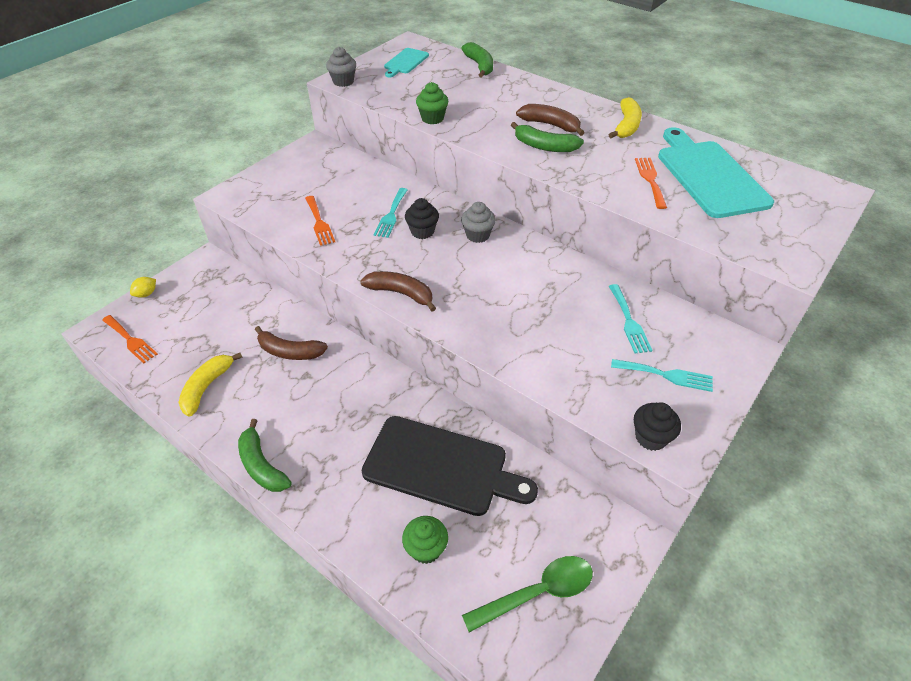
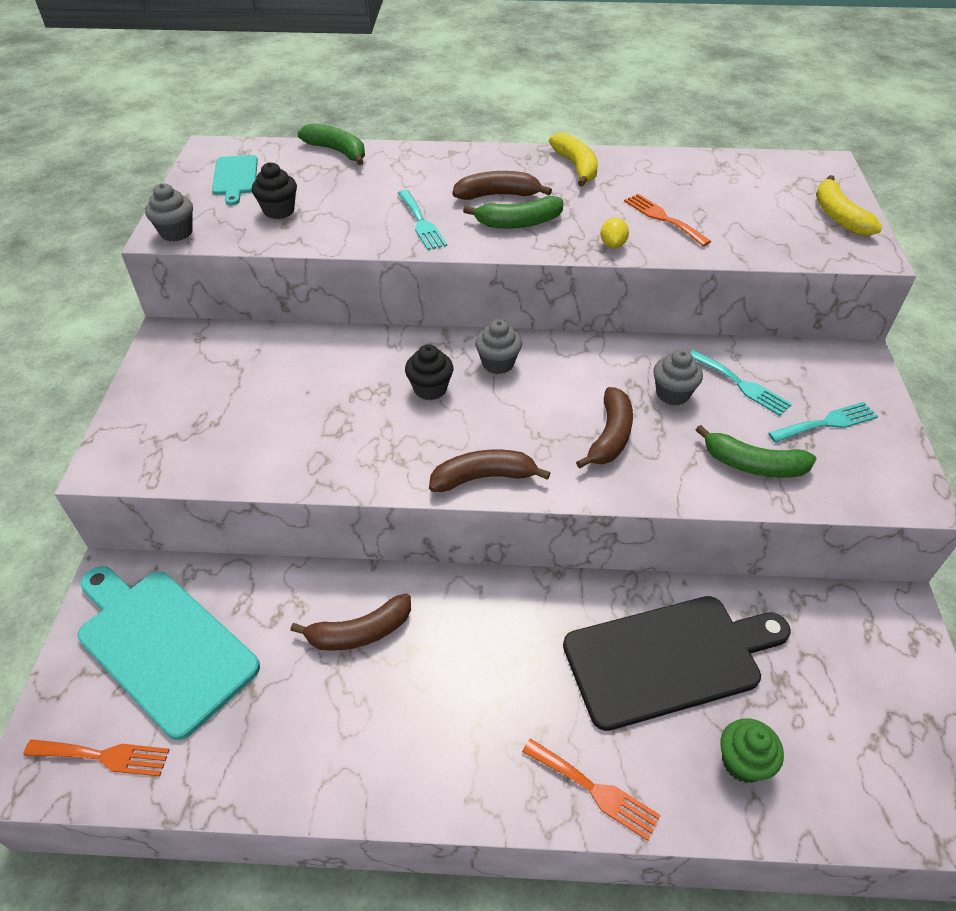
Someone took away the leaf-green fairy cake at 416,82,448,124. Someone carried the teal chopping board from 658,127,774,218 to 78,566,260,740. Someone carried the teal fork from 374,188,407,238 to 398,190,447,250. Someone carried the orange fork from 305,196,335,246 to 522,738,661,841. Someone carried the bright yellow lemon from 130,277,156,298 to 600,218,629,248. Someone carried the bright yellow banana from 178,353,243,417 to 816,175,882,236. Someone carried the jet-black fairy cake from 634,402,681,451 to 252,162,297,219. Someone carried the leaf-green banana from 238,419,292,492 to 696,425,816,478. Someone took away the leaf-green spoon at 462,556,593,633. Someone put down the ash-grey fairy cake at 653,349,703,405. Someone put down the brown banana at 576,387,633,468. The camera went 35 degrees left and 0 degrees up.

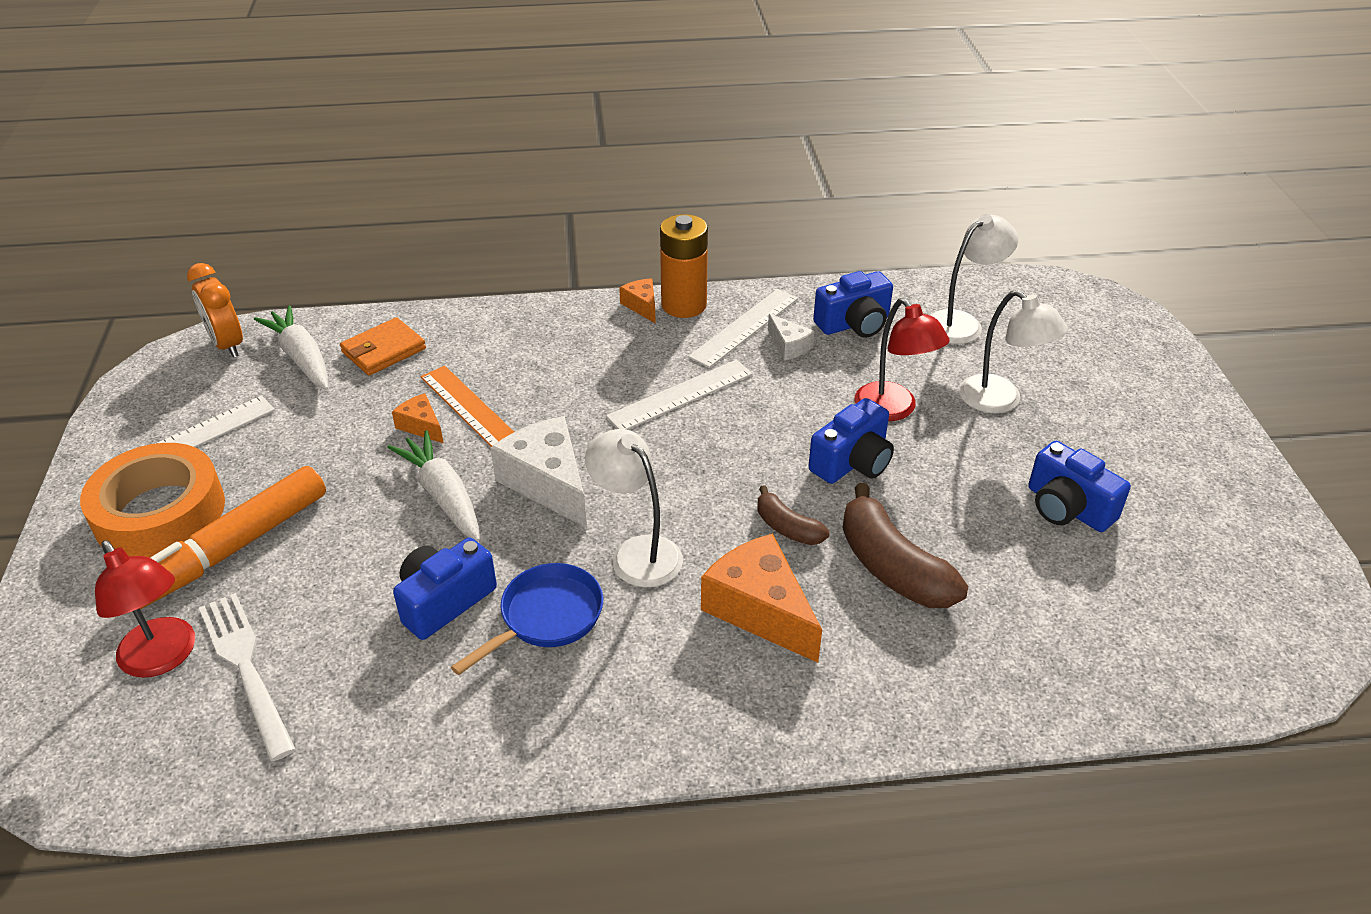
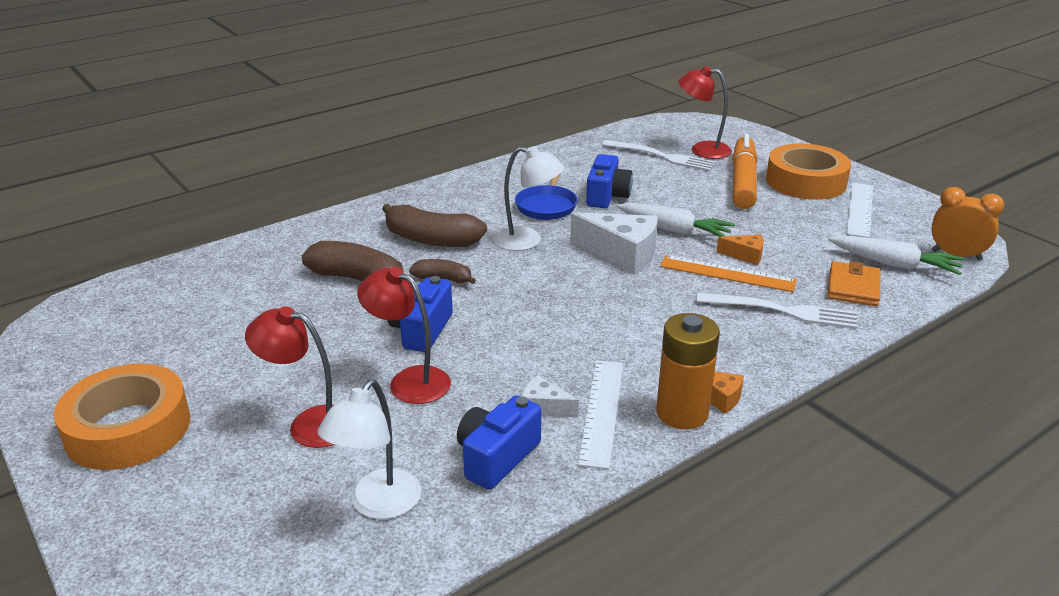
Someone repainted the snow-white desk lamp at 959,290,1068,413, which became the scarlet desk lamp at 245,306,335,448. Someone took away the snow-white measuring stick at 606,360,753,430. Someone took away the blue compact camera at 1028,441,1131,532. Someone swapped the orange cheese wedge at 701,533,822,663 for the brown banana at 382,203,487,247. Someone put down the snow-white fork at 696,293,858,329. Someone put down the orange sticky tape at 54,364,190,470. The camera went 150 degrees right and 10 degrees down.

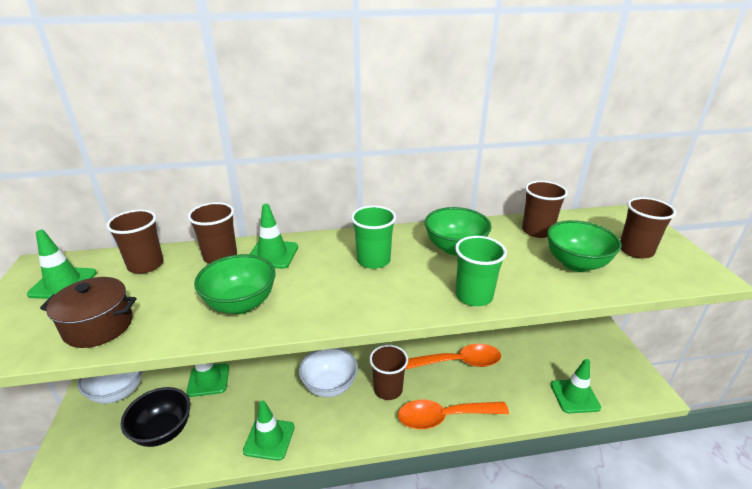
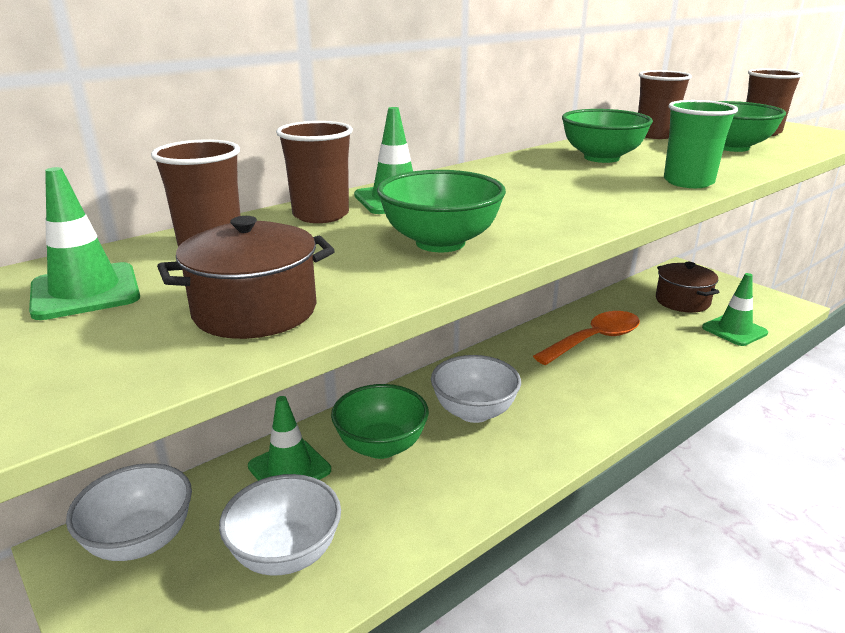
Someone took away the leaf-green cup at 351,205,396,269. Someone took away the brown cup at 369,345,408,400. Someone repainted the jet-black bowl at 121,387,190,447, which became the snow-white bowl at 219,474,341,576. Someone took away the orange spoon at 398,400,509,429. Someone took away the leaf-green traffic cone at 243,401,295,461. Someone put down the brown cooking pot at 656,262,719,313. Someone put down the leaf-green bowl at 331,384,429,459. The camera went 30 degrees left and 5 degrees down.

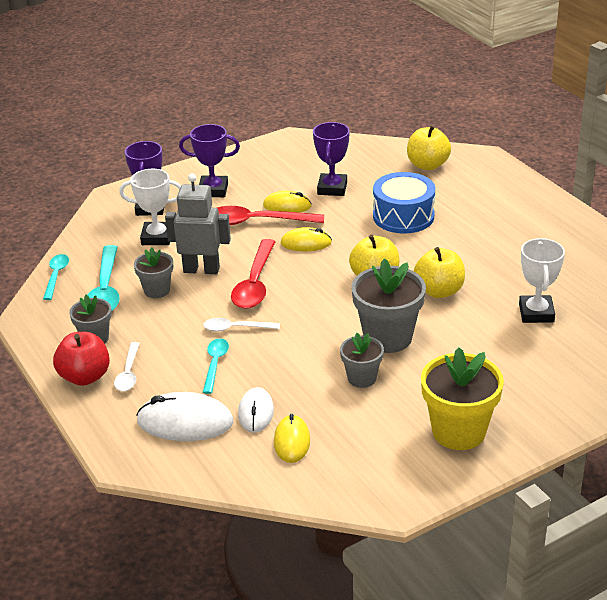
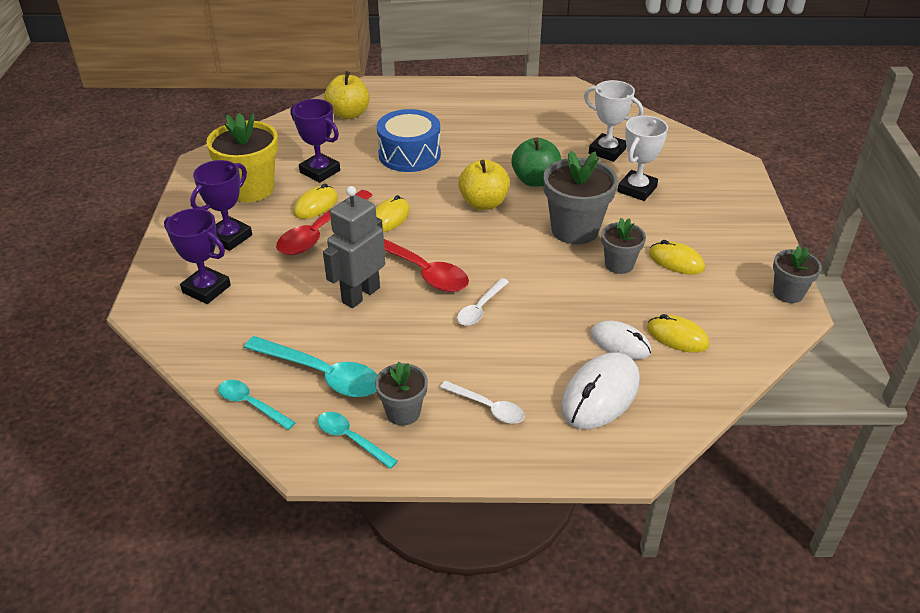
Someone carried the snow-white award cup from 119,168,181,245 to 617,116,668,201. Someone carried the ash-grey potted plant from 134,247,173,298 to 773,245,822,303. Someone repainted the bright yellow apple fruit at 414,247,465,298, which became the leaf-green apple fruit at 511,138,561,187. Someone took away the scarlet apple fruit at 53,332,110,386. Someone carried the teal spoon from 203,338,229,394 to 317,412,398,469. Someone carried the bright yellow potted plant from 421,347,504,450 to 206,113,278,202. Someone put down the bright yellow computer mouse at 649,240,705,275. The camera went 60 degrees left and 5 degrees up.

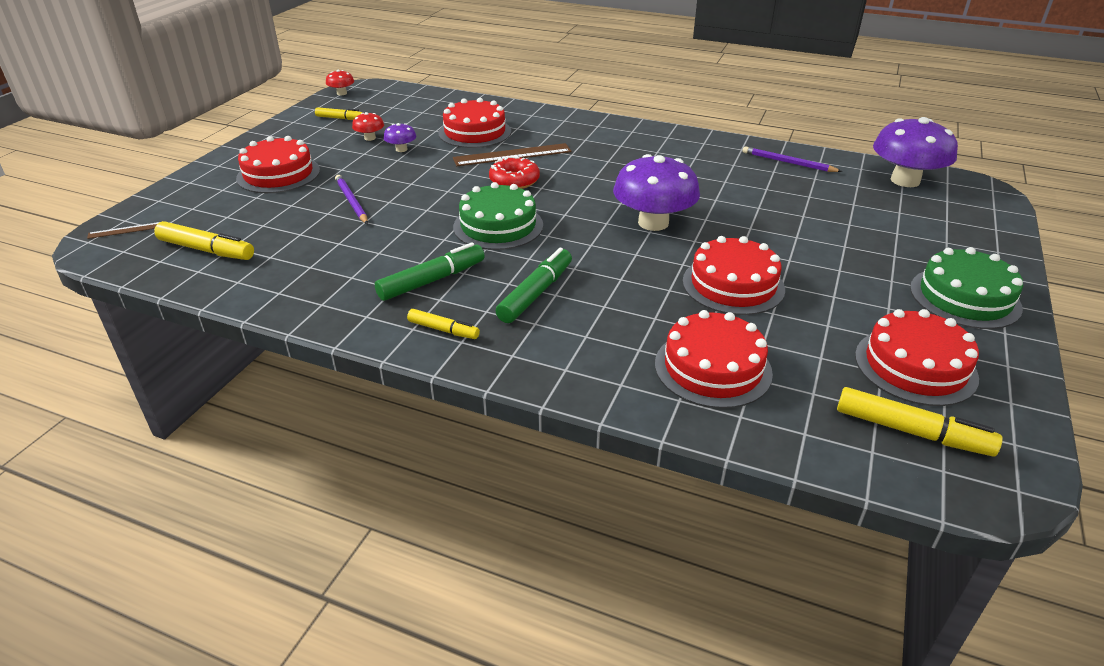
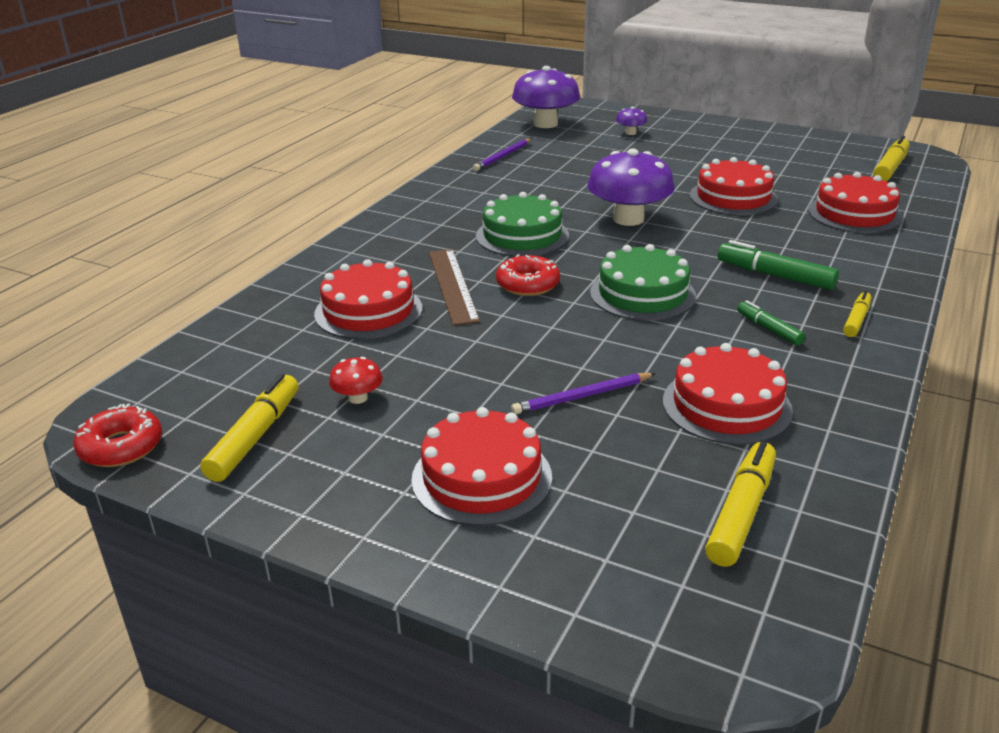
Someone swapped the scarlet mushroom at 326,70,354,95 for the scarlet glazed donut at 73,403,162,467. Someone scaled the bright yellow felt pen at 315,107,363,120 by 1.65. Someone carried the violet mushroom from 384,123,416,152 to 616,107,647,135. Someone took away the brown measuring stick at 87,222,159,239. Someone scaled the leaf-green felt pen at 375,242,485,301 by 0.61. Someone carried the leaf-green gateau from 910,247,1023,329 to 476,192,569,257. Someone carried the scarlet gateau from 855,309,979,406 to 663,343,793,445. The camera went 85 degrees left and 5 degrees down.

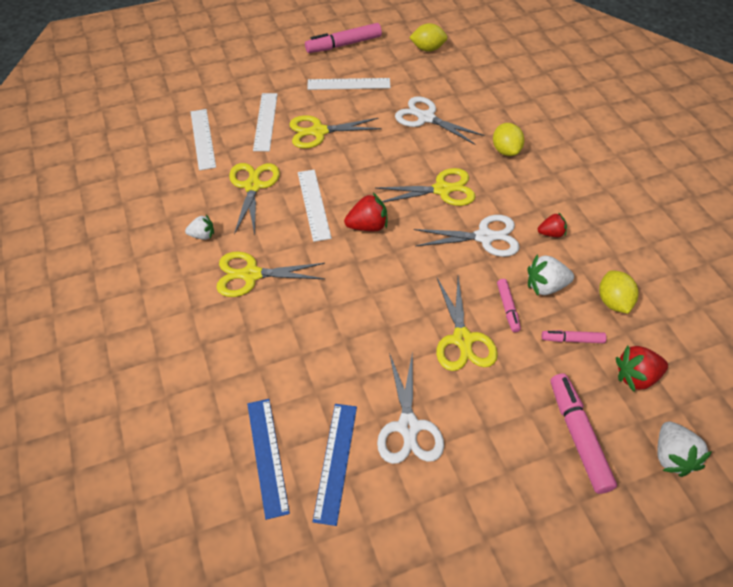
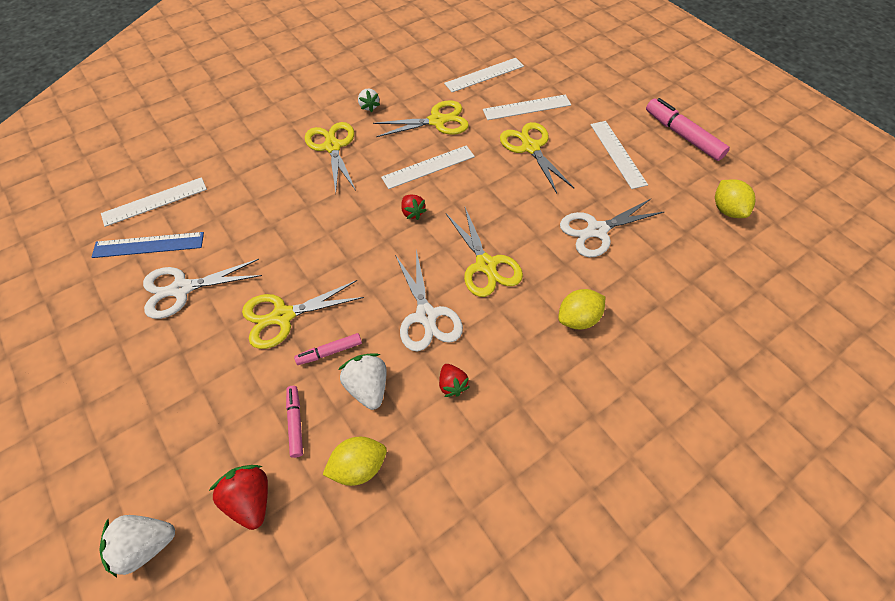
Someone rotated the snow-white shears at 395,96,484,145 by 135 degrees counterclockwise. Someone scaled the scarlet berry at 344,193,387,232 by 0.65. Someone took away the rose-pink felt pen at 551,373,617,494. Someone repainted the blue measuring stick at 247,399,290,520, which became the snow-white measuring stick at 101,177,207,227. The camera went 75 degrees right and 5 degrees up.

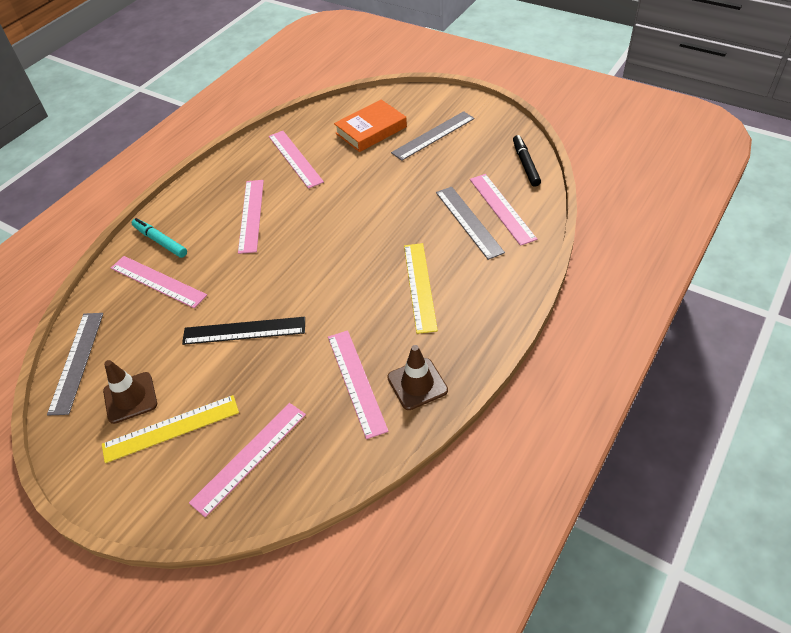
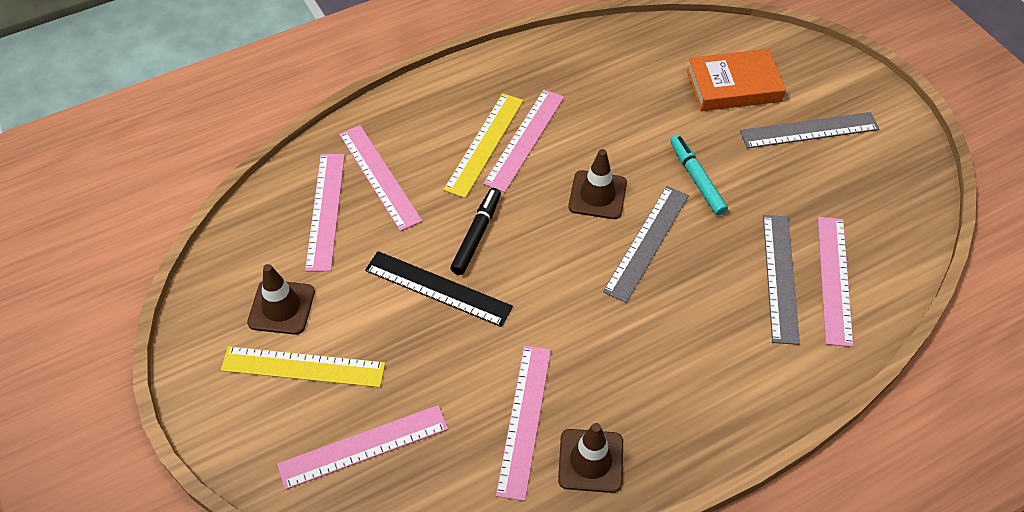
Someone carried the rose-pink measuring stick from 269,131,324,189 to 305,154,345,271. Someone carried the jet-black felt pen from 513,135,541,187 to 451,188,501,275. Someone carried the teal felt pen from 132,218,187,258 to 670,135,728,216. Someone carried the bright yellow measuring stick from 404,243,438,334 to 444,93,523,198. Someone carried the ash-grey measuring stick from 47,313,103,415 to 603,186,689,303. Someone put down the brown traffic cone at 568,149,627,219. The camera went 25 degrees right and 5 degrees up.

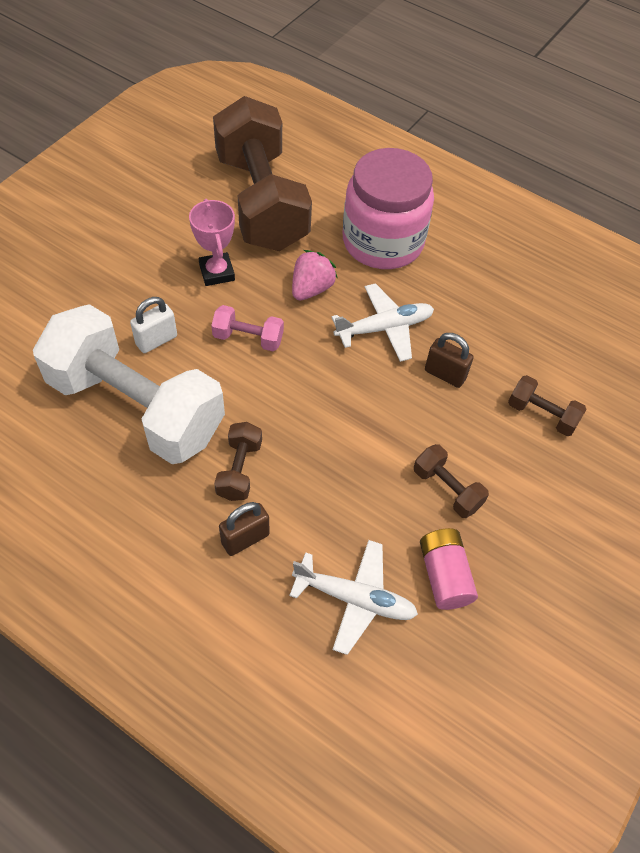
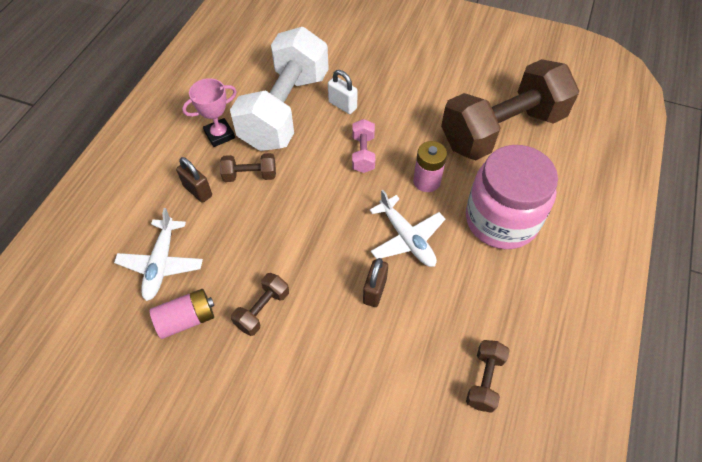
Someone carried the rose-pink award cup from 189,199,235,286 to 182,78,237,147. Someone swapped the rose-pink berry at 292,250,337,300 for the rose-pink battery at 413,141,447,192. Someone carried the brown hand weight from 508,375,587,436 to 466,340,510,413. The camera went 80 degrees right and 0 degrees up.

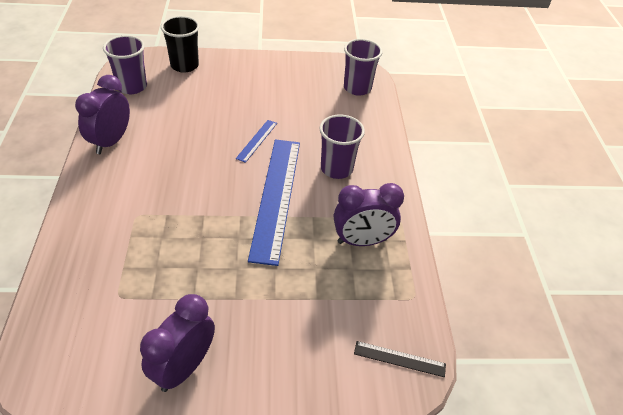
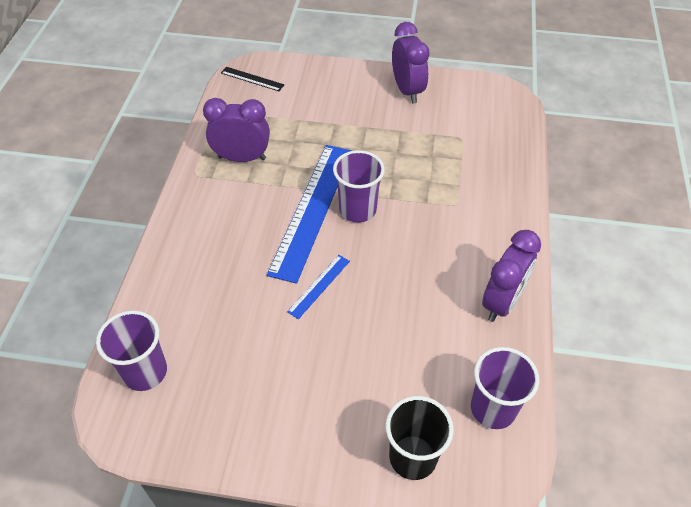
Someone carried the violet cup from 319,114,365,179 to 333,150,385,222. Someone rotated the violet alarm clock at 140,294,215,392 by 60 degrees counterclockwise. The camera went 165 degrees left and 5 degrees up.

